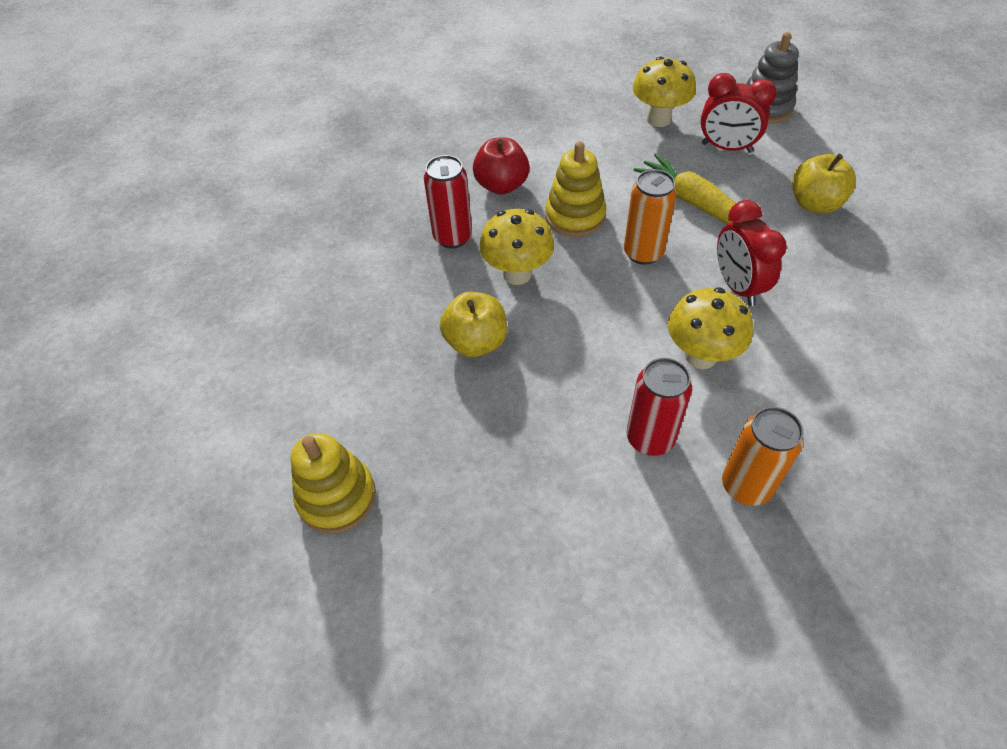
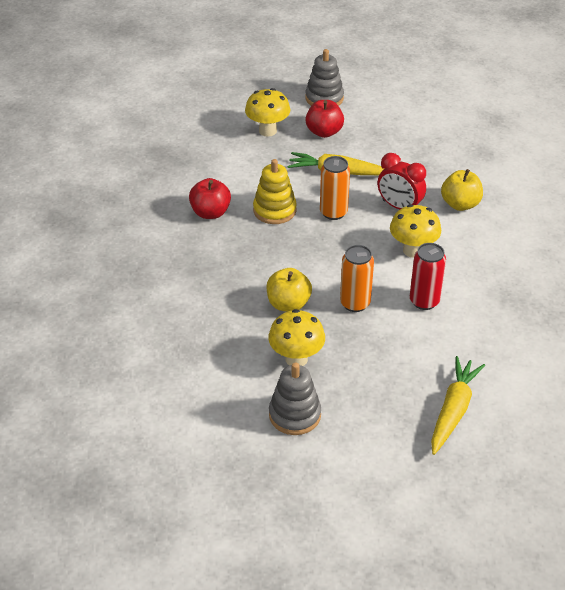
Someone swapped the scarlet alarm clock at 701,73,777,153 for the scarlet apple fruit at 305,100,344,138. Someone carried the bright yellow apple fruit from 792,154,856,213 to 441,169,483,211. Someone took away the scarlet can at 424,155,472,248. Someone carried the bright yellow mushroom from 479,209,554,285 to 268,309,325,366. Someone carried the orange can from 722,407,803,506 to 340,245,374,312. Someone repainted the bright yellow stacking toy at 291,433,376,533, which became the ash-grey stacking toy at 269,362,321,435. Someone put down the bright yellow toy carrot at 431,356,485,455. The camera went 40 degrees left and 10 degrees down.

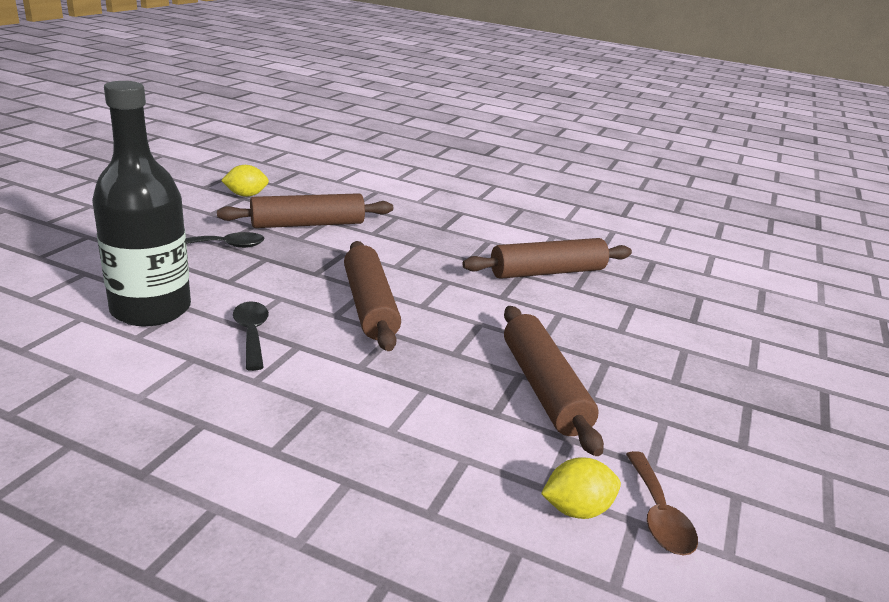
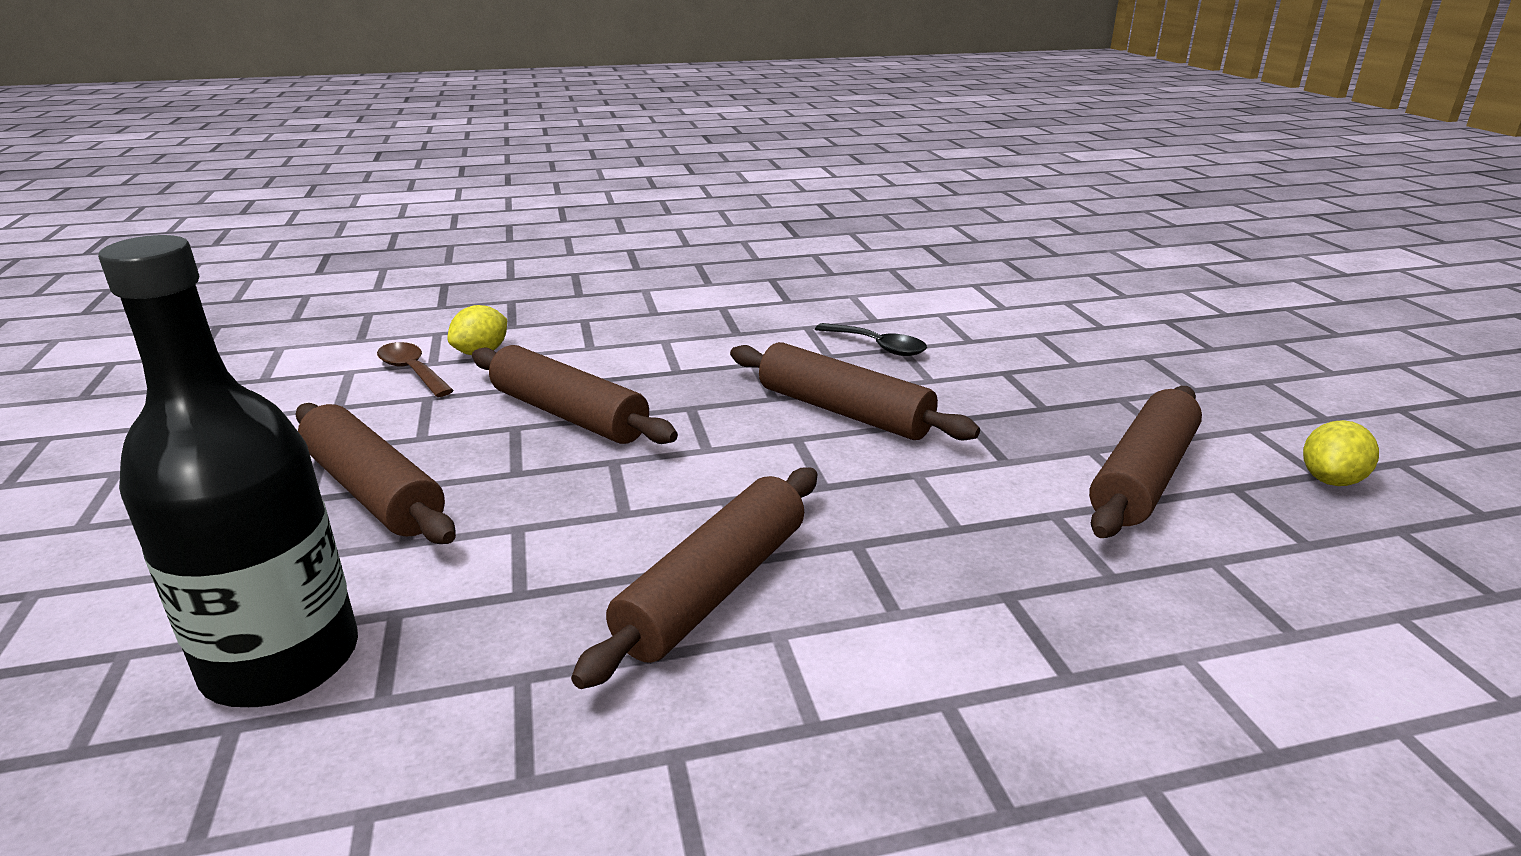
Someone carried the jet-black flask from 92,81,191,326 to 98,235,358,707. Someone took away the jet-black spoon at 186,232,265,248. Someone put down the brown rolling pin at 295,403,456,544. The camera went 145 degrees right and 0 degrees up.

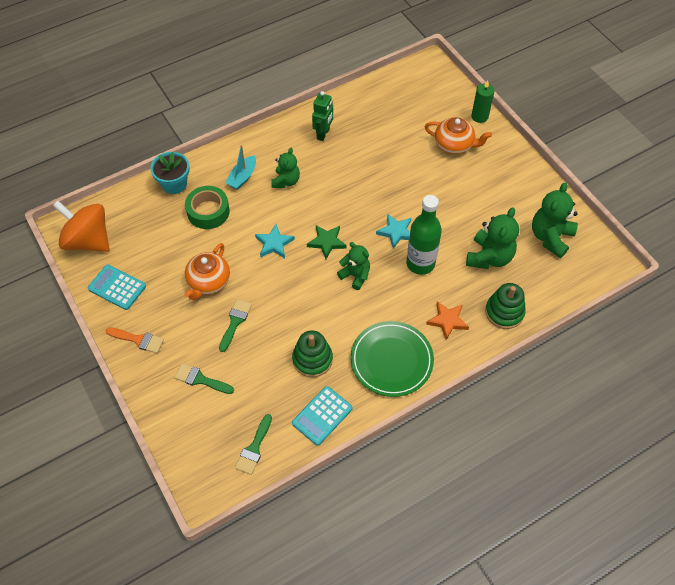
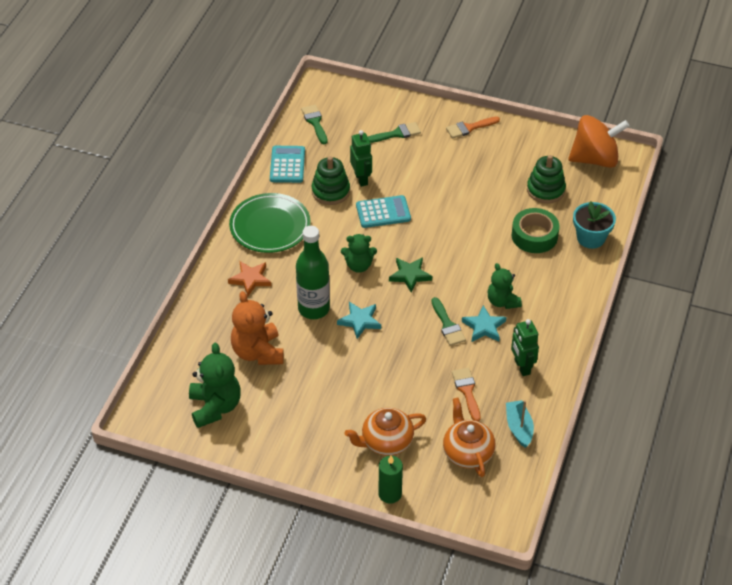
Someone carried the teal sailboat from 225,145,256,190 to 506,400,534,448. Someone repainted the leaf-green teddy at 466,207,519,269, which became the orange teddy at 231,291,284,365. Someone carried the teal five-pointed star from 255,224,295,258 to 462,305,506,342. Someone carried the orange china teapot from 184,243,230,301 to 443,398,495,477. Someone carried the teal calculator from 88,265,146,310 to 356,195,411,228. Someone carried the leaf-green stacking toy from 485,283,526,329 to 527,155,566,204. Someone carried the leaf-green paintbrush from 219,299,252,352 to 431,297,466,346. Someone put down the leaf-green toy robot at 350,130,372,187. Someone put down the orange paintbrush at 452,368,481,422. The camera went 140 degrees right and 10 degrees down.

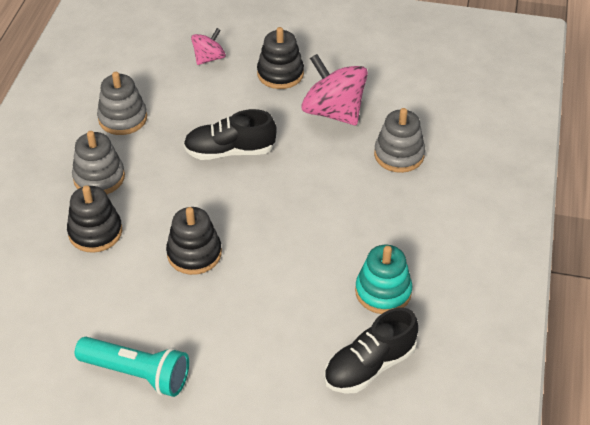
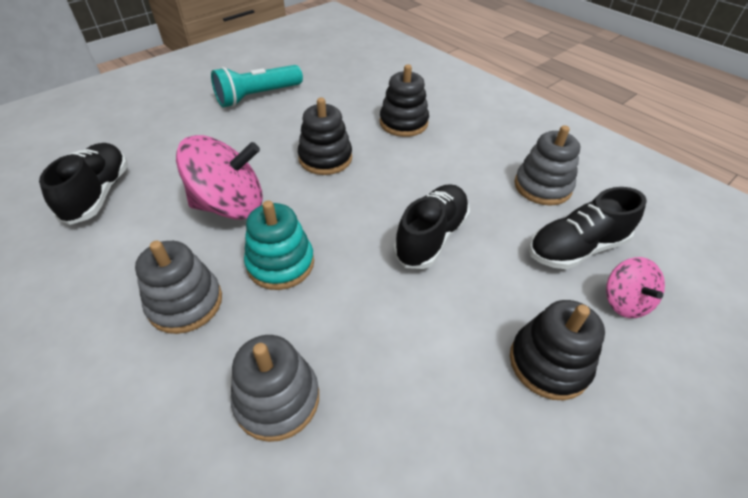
Someone carried the rose-pink whirligig from 301,54,368,125 to 176,135,263,220. Someone carried the ash-grey stacking toy from 72,131,125,194 to 135,240,222,334. Someone carried the teal stacking toy from 355,245,413,314 to 244,201,314,290. Someone put down the jet-black shoe at 529,187,647,269. The camera went 125 degrees right and 0 degrees up.

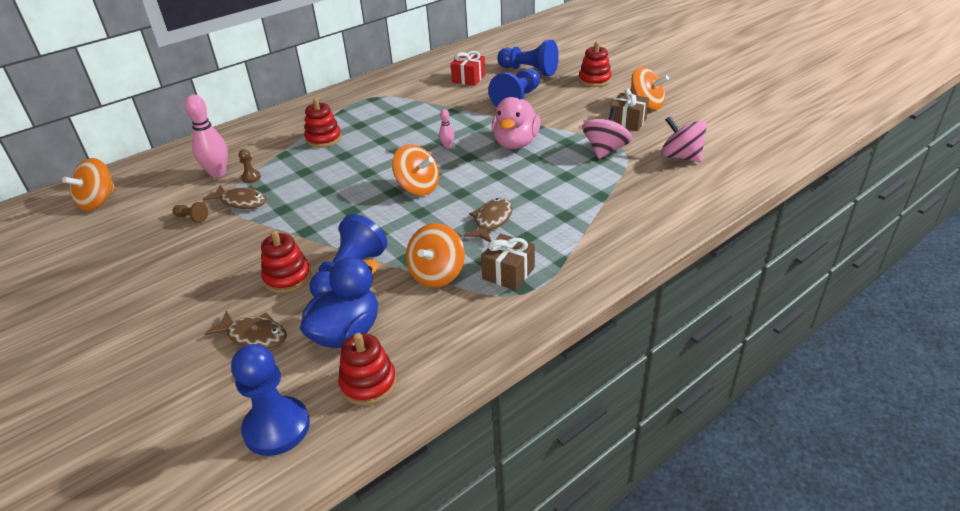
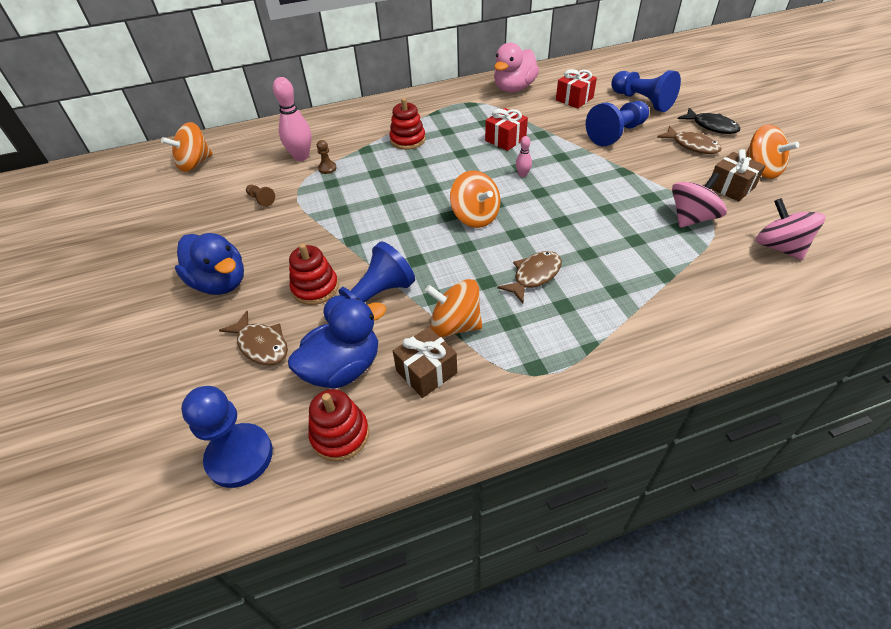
Someone swapped the scarlet stacking toy at 579,41,612,87 for the jet-black fish figure at 678,108,741,134. Someone carried the rose-pink toy duck from 492,97,541,149 to 494,43,539,92. Someone carried the brown fish figure from 203,185,266,209 to 657,126,722,154. Someone rotated the orange whirligig at 406,223,465,288 by 60 degrees clockwise. Someone carried the brown wrapped gift from 481,234,535,291 to 393,327,457,398. Someone put down the scarlet wrapped gift at 485,108,528,151. Someone put down the blue toy duck at 175,233,244,295. The camera went 20 degrees right and 10 degrees up.

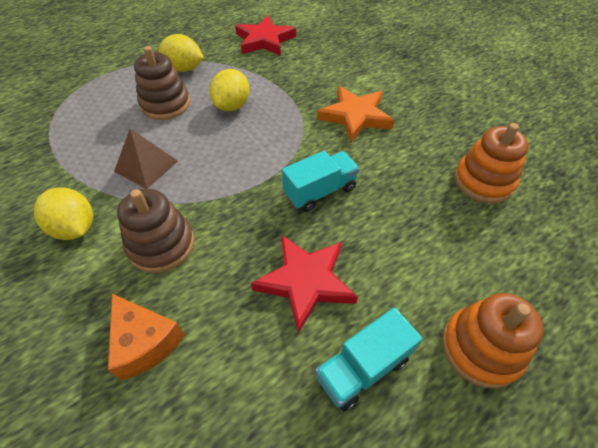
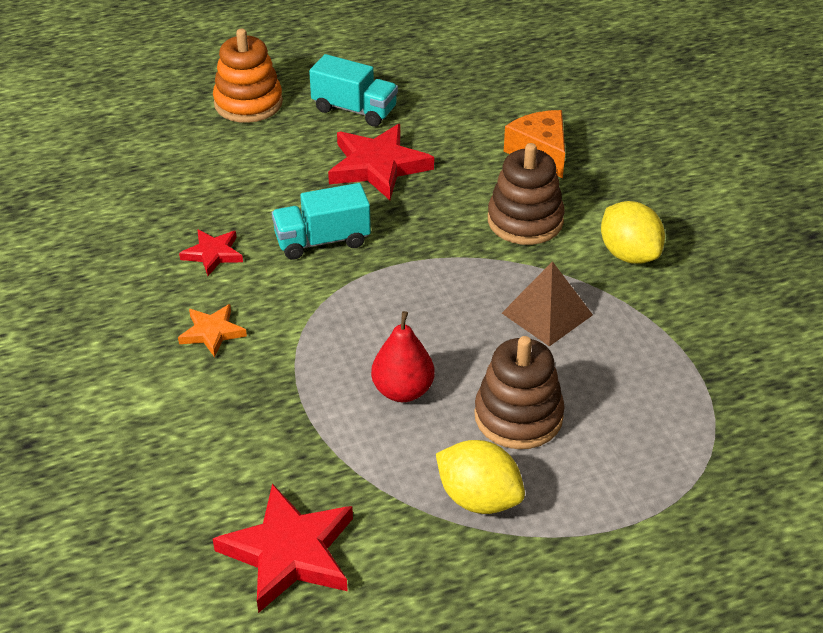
Someone swapped the bright yellow lemon at 210,69,250,111 for the scarlet pear at 371,311,435,402. Someone scaled the orange five-pointed star at 317,86,394,142 by 0.55. Someone took away the orange stacking toy at 454,123,529,203. Someone rotated the teal toy truck at 315,307,422,411 by 45 degrees clockwise. Someone put down the scarlet five-pointed star at 179,229,243,276. The camera went 165 degrees left and 10 degrees down.

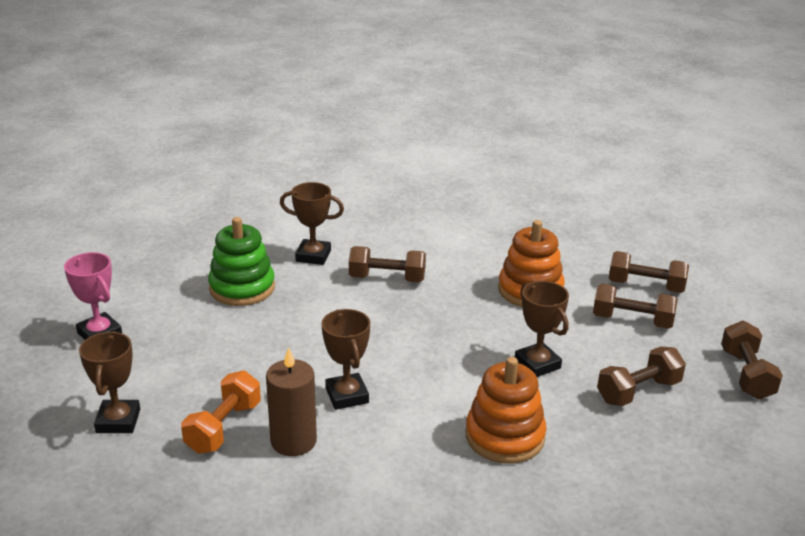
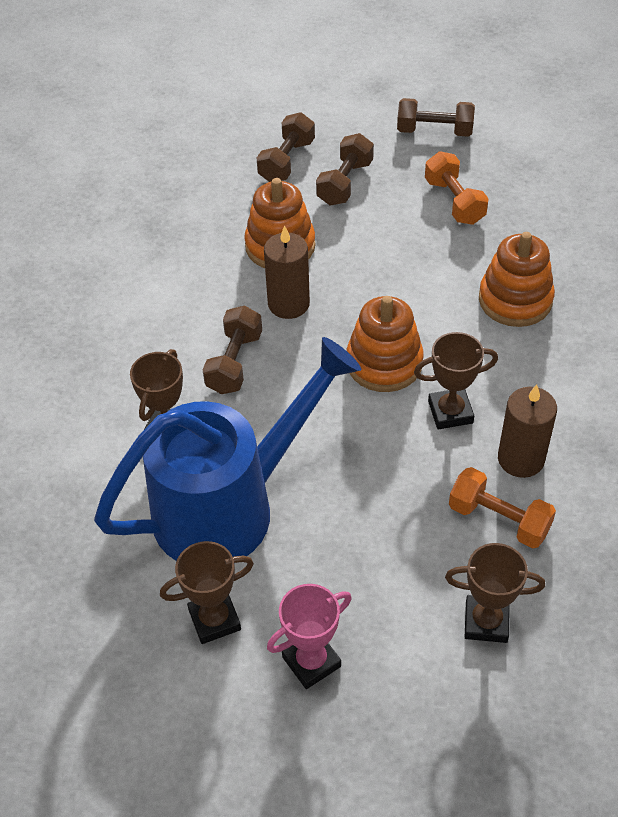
Someone swapped the leaf-green stacking toy at 208,217,275,306 for the blue watering pot at 94,337,361,561. Someone carried the brown award cup from 515,281,569,377 to 160,541,254,644. Someone repainted the brown hand weight at 597,346,686,406, which became the orange hand weight at 425,151,489,225. Someone put down the brown wax candle at 264,225,310,319. Someone put down the orange stacking toy at 346,296,424,392. The camera went 80 degrees left and 20 degrees up.

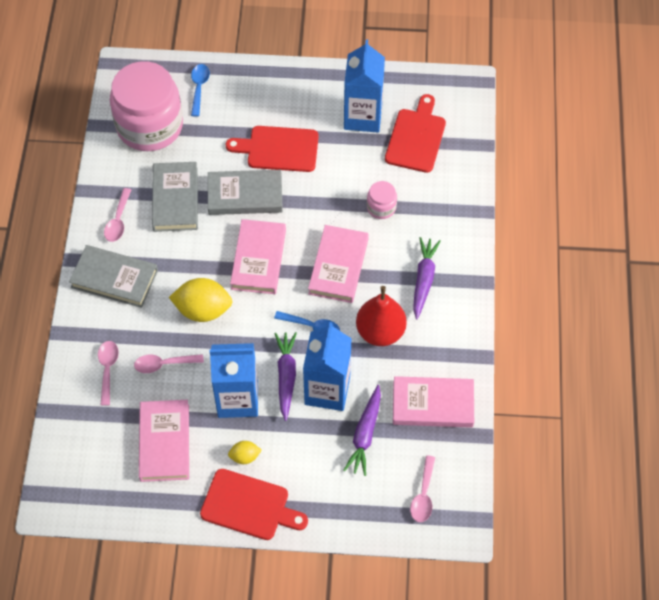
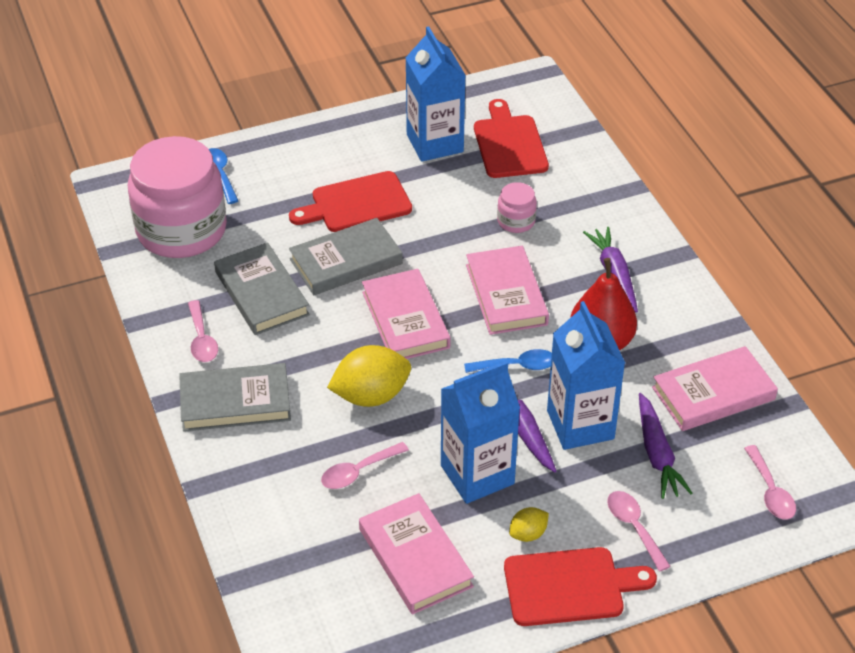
Someone carried the rose-pink spoon from 98,341,119,406 to 607,491,671,572. The camera went 25 degrees left and 15 degrees down.

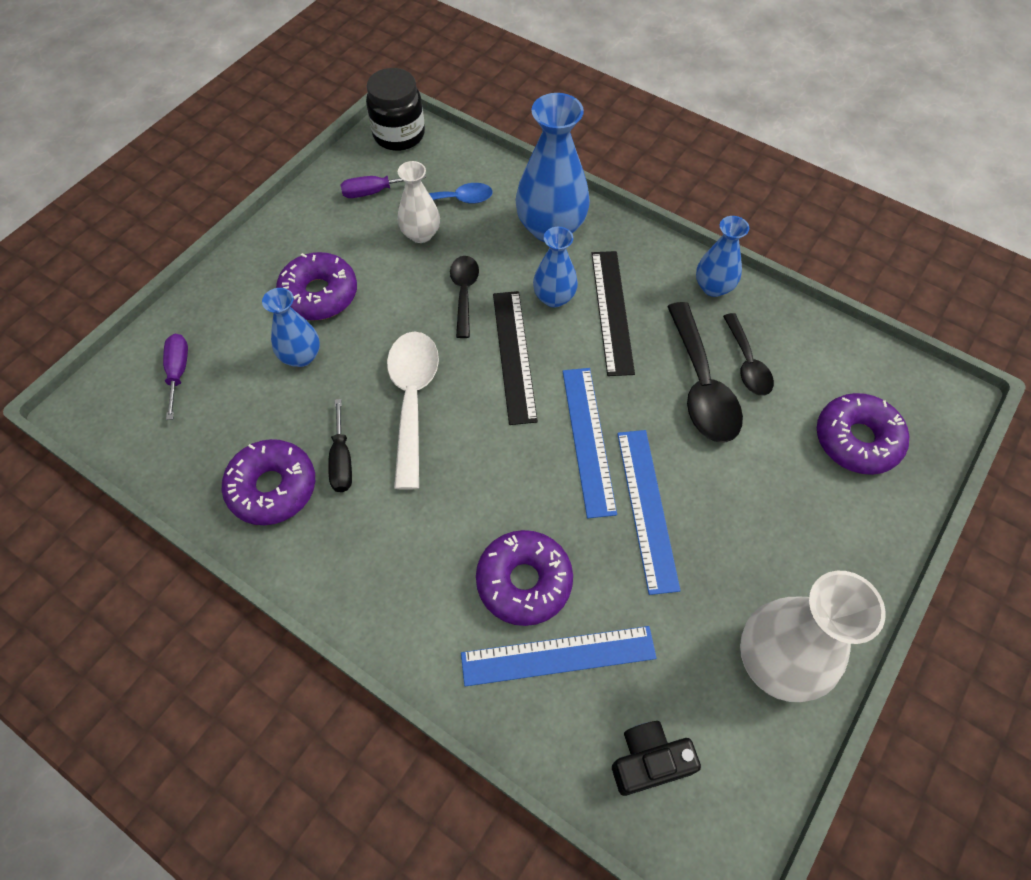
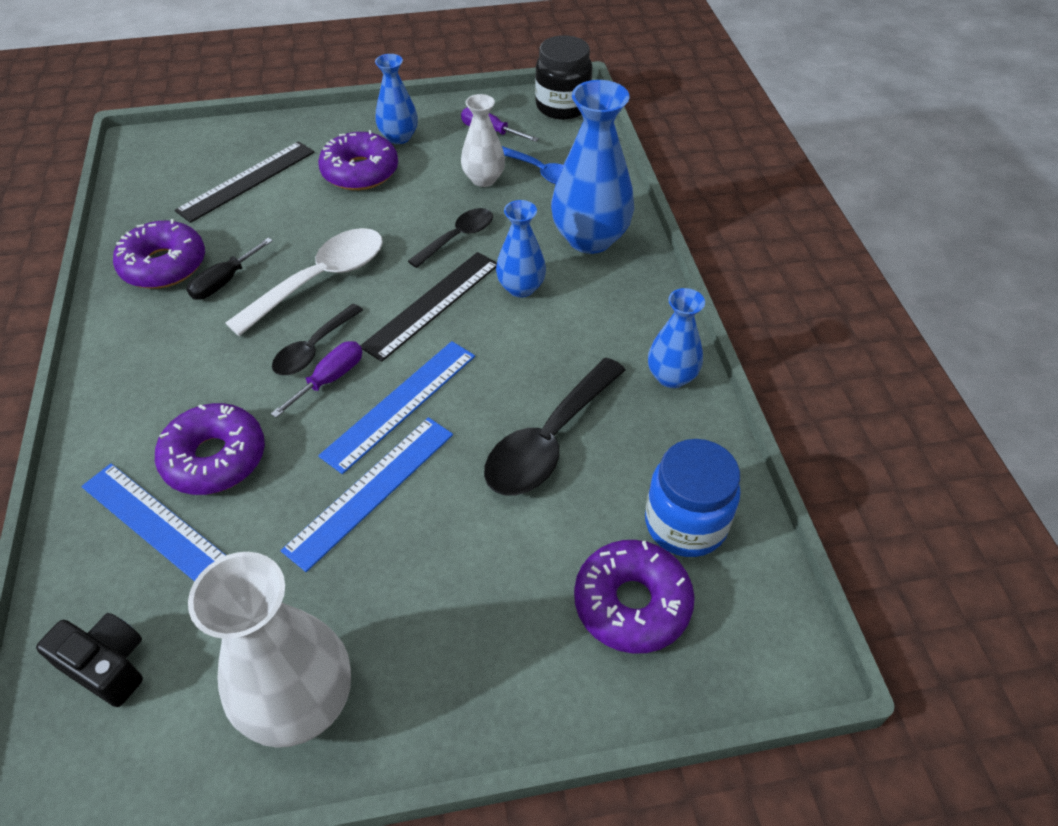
Someone carried the jet-black measuring stick from 591,251,635,376 to 175,141,315,223. Someone carried the blue flower vase from 262,288,320,367 to 375,54,418,144. Someone carried the jet-black spoon from 723,313,774,396 to 272,304,363,375. Someone carried the violet screwdriver from 163,334,188,420 to 271,341,362,418. Someone put down the blue jam jar at 645,439,741,557. The camera went 45 degrees right and 10 degrees down.

